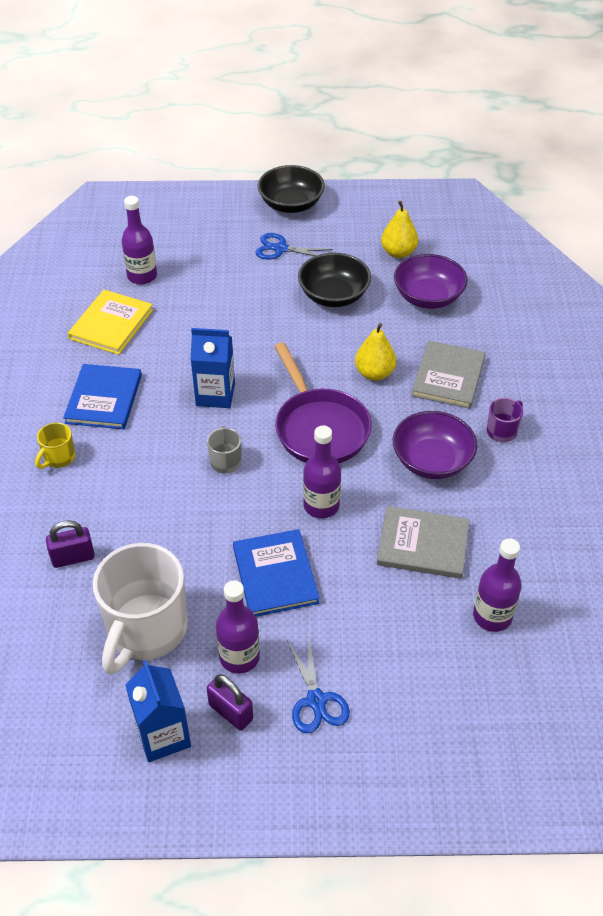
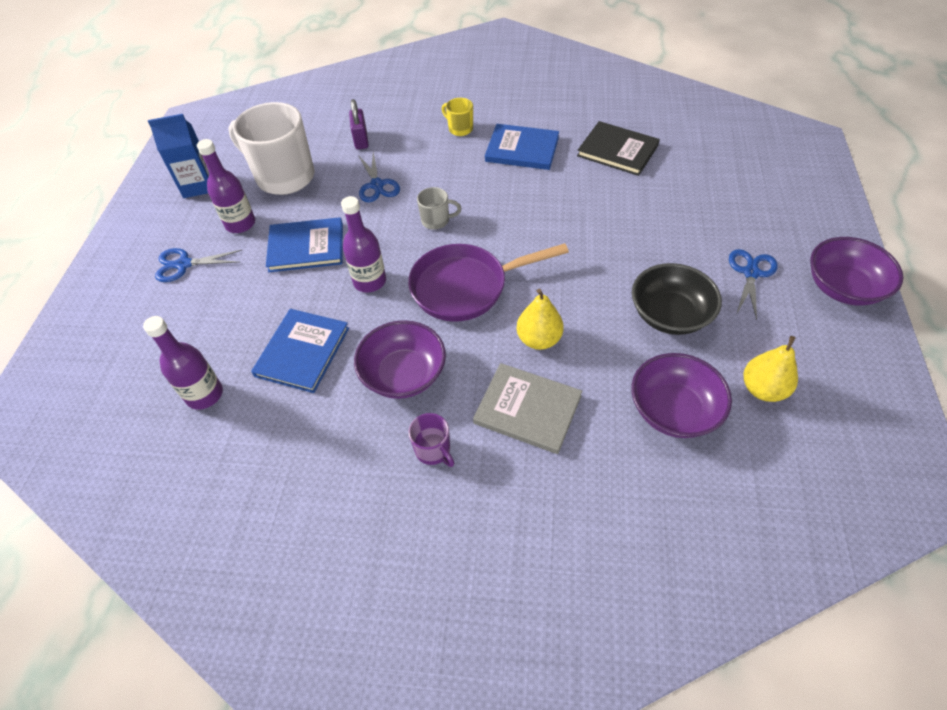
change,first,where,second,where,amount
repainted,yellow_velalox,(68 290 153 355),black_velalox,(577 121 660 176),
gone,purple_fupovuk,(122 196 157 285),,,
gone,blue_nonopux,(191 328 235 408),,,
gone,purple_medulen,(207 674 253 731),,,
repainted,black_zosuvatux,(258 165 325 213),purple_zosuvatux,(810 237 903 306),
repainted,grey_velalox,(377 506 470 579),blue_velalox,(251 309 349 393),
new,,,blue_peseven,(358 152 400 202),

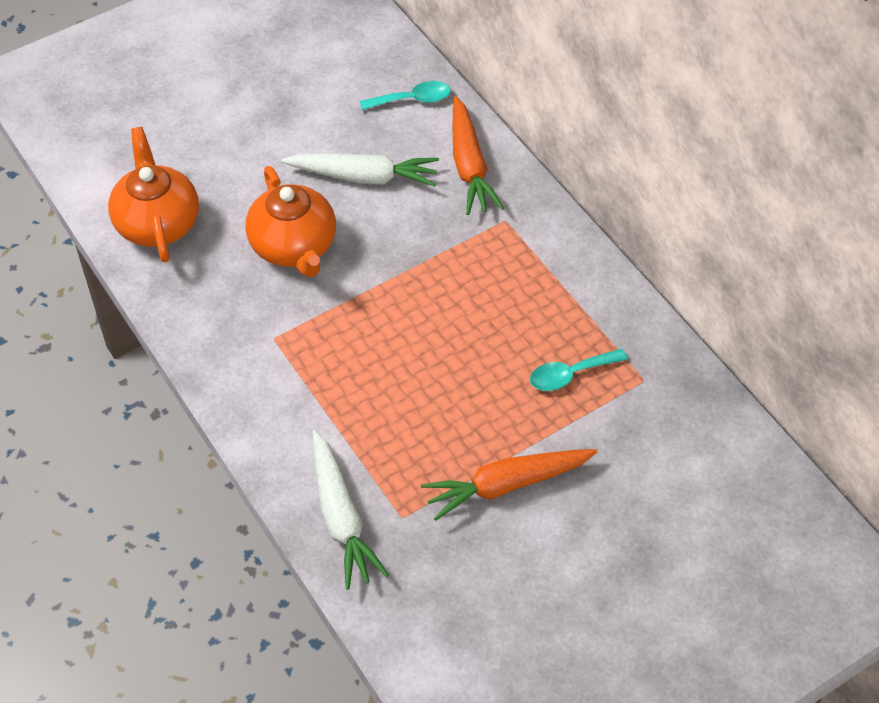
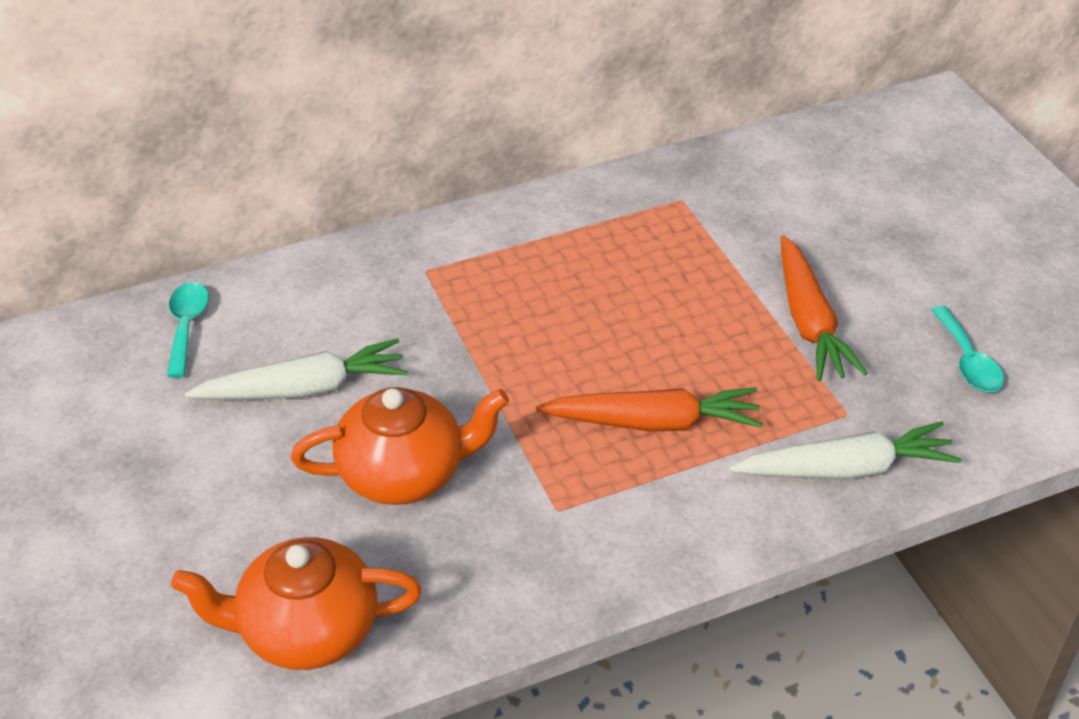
change,first,where,second,where,amount
rotated,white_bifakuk,(281 153 439 187),,(185 338 408 400),60 degrees clockwise
shifted,orange_bifakuk,(453 96 504 215),,(536 387 763 431),
shifted,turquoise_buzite,(530 349 628 391),,(931 306 1004 392),

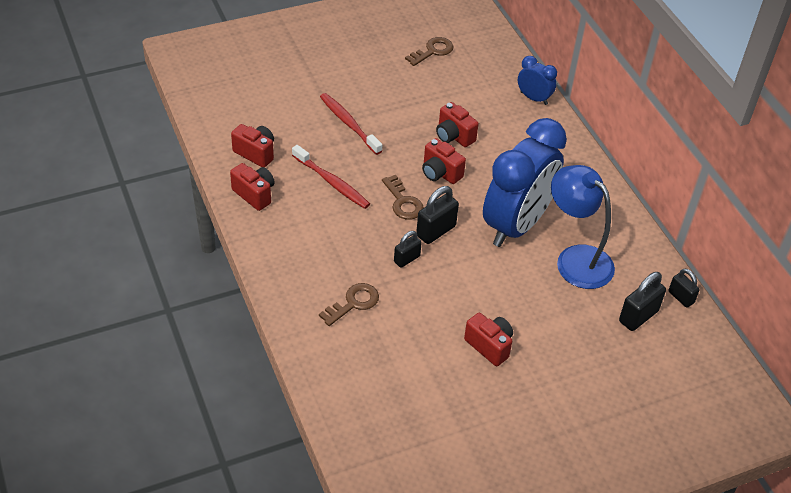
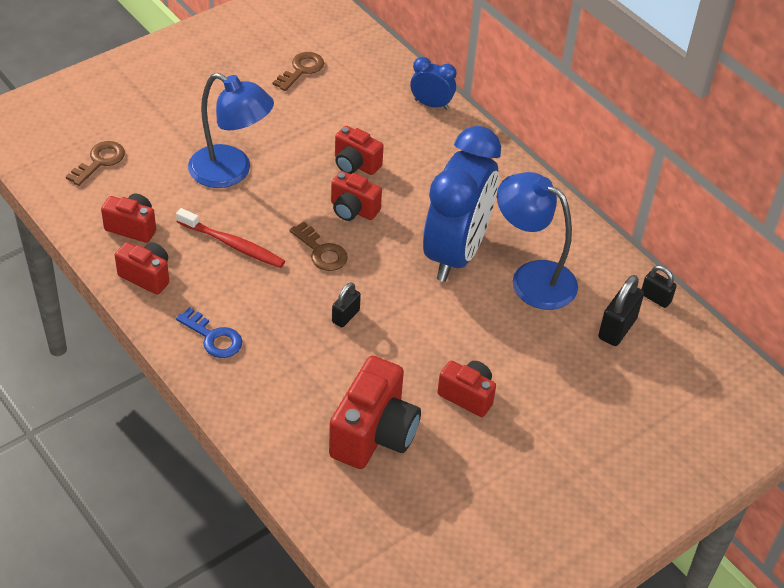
change,first,where,second,where,amount
shifted,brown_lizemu,(319 283 379 326),,(66 141 125 186),
swapped,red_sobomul,(320 93 382 155),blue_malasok,(188 73 274 188),
gone,black_medulen,(416 186 459 244),,,
new,,,blue_lizemu,(176 307 242 358),
new,,,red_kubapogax,(329 356 421 469),

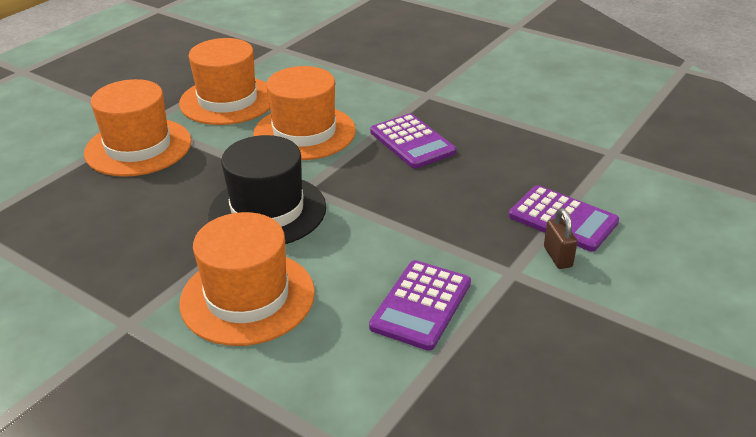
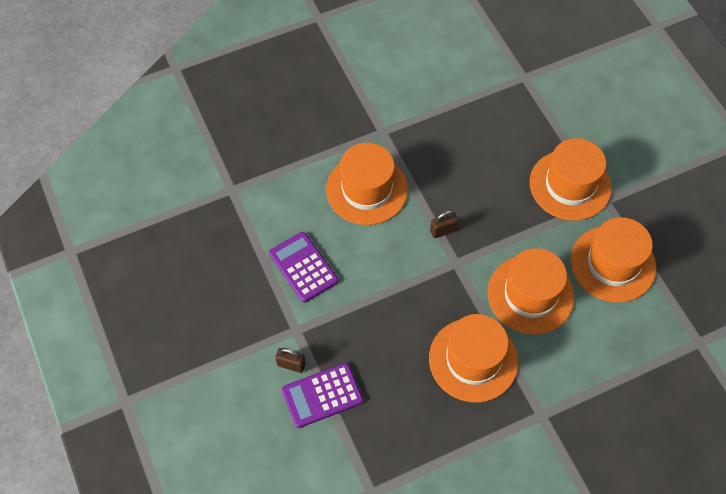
change,first,where,second,where,amount
swapped,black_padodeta,(208 135 326 244),brown_medulen,(430 211 458 238),
swapped,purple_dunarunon,(370 113 456 169),orange_padodeta,(429 314 519 403),

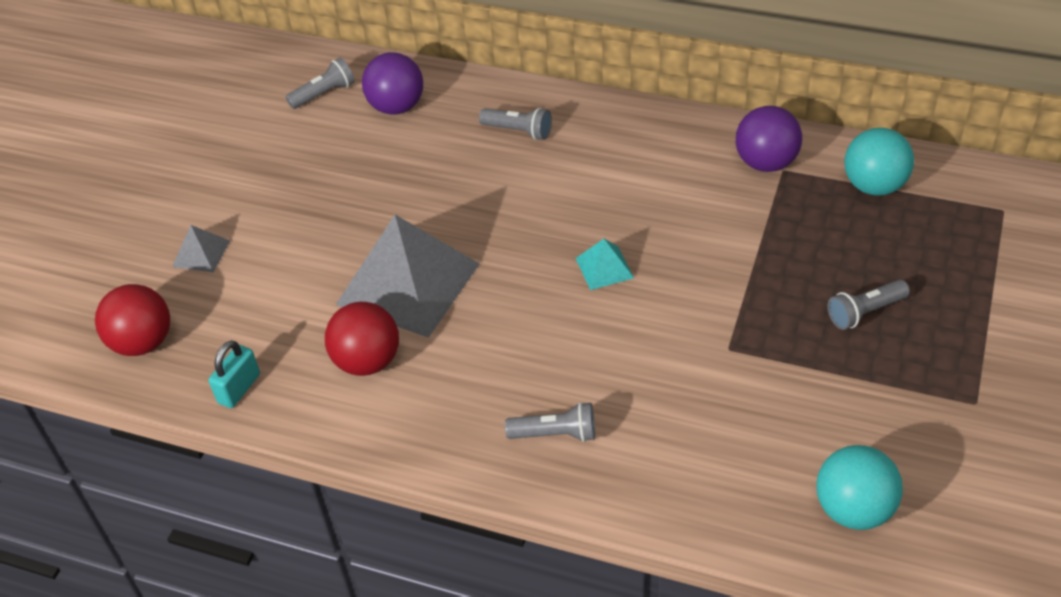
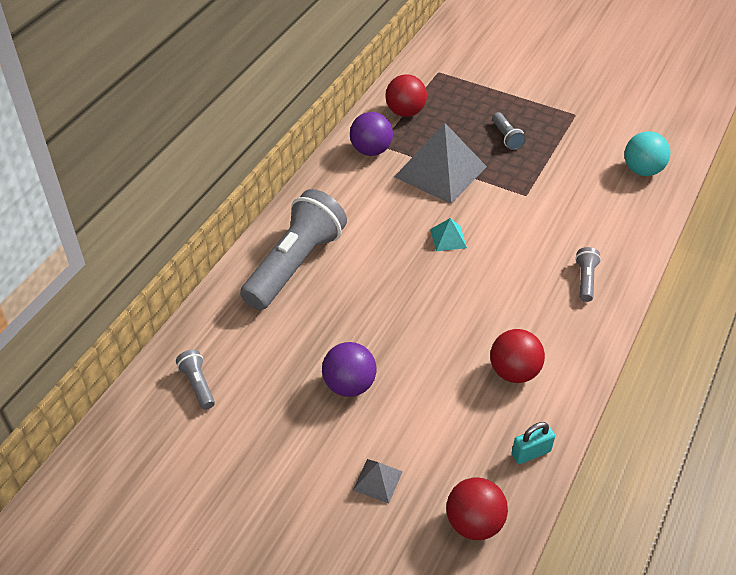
change,first,where,second,where,amount
rotated,turquoise_medulen,(209 340 260 408),,(512 422 555 464),60 degrees counterclockwise
shifted,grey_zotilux,(336 215 480 338),,(394 123 487 204),
shifted,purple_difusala,(362 52 423 115),,(322 342 376 397),
scaled,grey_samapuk,(479 108 552 140),,(240 189 347 310),x2.37
repainted,turquoise_difusala,(845 128 914 196),red_difusala,(385 74 427 117),

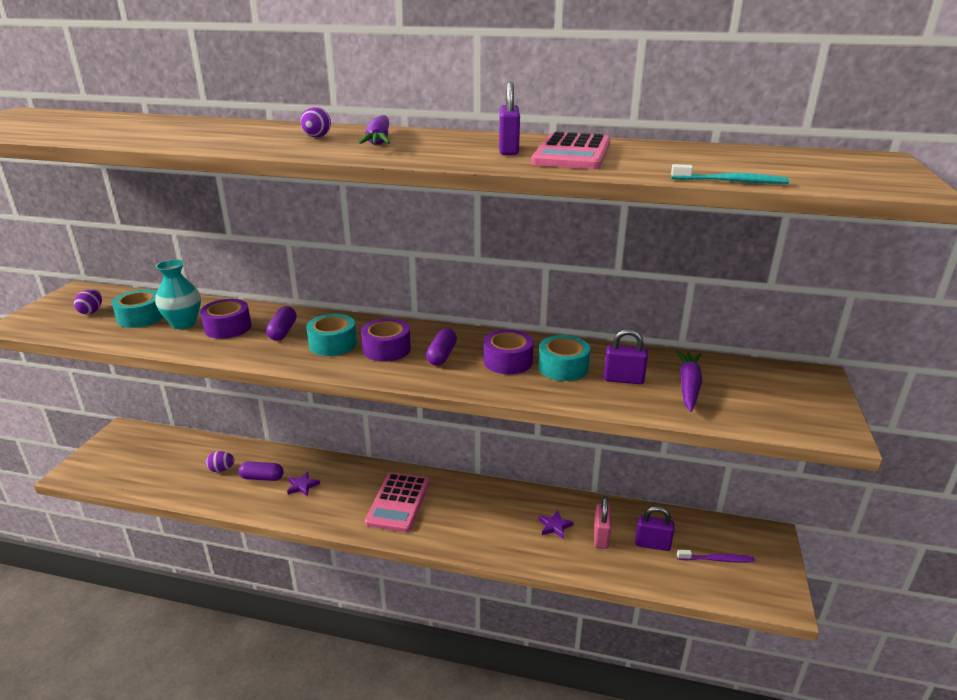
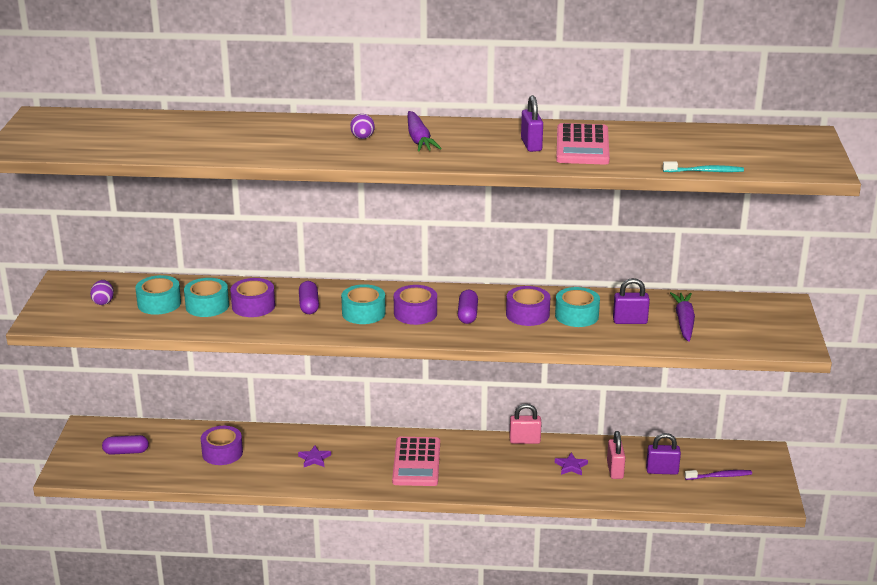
change,first,where,second,where,amount
swapped,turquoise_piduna,(155 259 201 329),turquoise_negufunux,(184 278 229 317),
swapped,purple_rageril,(206 451 234 472),purple_negufunux,(201 426 243 465),
shifted,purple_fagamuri,(238 462 284 481),,(102 435 149 455),
new,,,pink_medulen,(509 404 542 444),

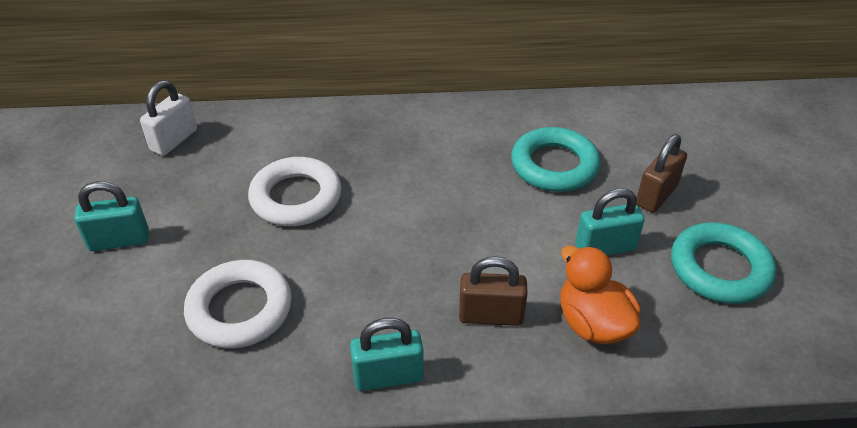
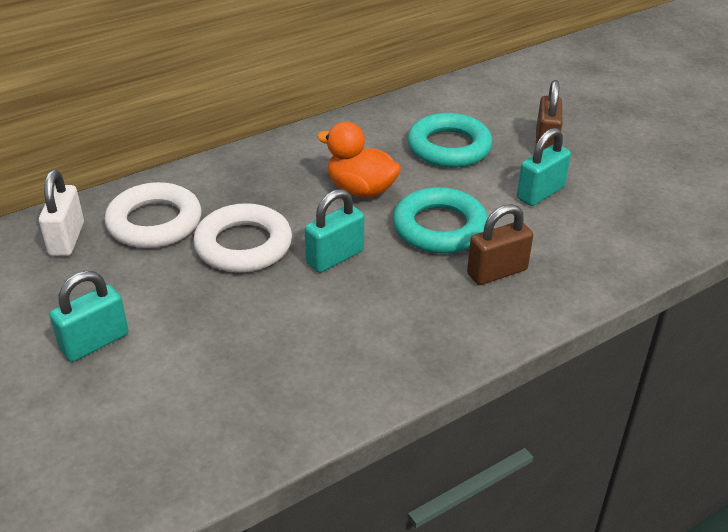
change,first,where,second,where,amount
shifted,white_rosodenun,(184 260 292 348),,(105 182 202 248),
shifted,turquoise_medulen,(350 318 424 391),,(305 189 364 273),
shifted,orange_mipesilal,(561 246 641 344),,(317 122 401 198),
shifted,turquoise_rosodenun,(671 223 776 304),,(393 187 488 254),

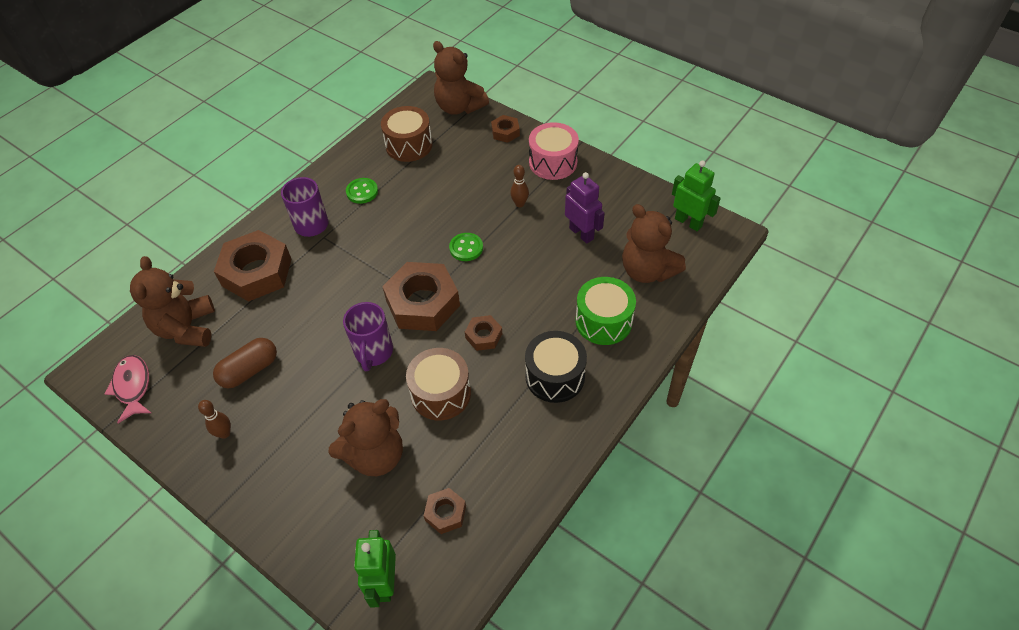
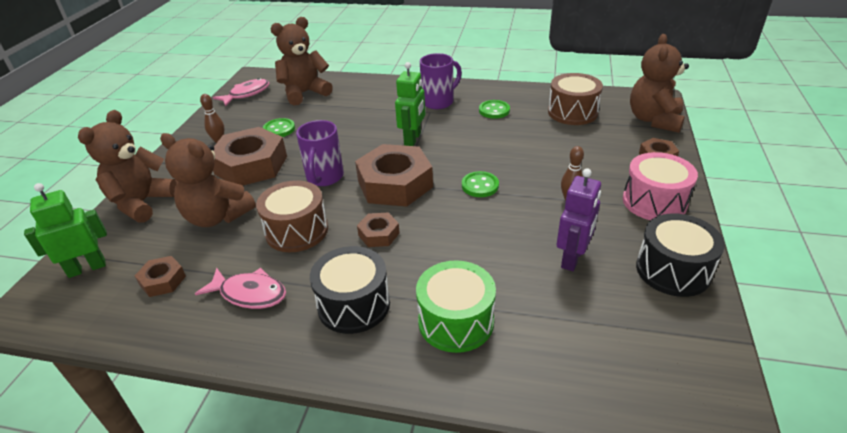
change,first,where,second,where,amount
swapped,brown_fagamuri,(213 338 277 388),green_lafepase,(263 118 295 137),
shifted,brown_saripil,(214 230 292 302),,(213 127 287 186),
rotated,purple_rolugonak,(343 302 393 371),,(296 120 344 186),60 degrees counterclockwise
shifted,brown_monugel,(622 204 686 283),,(78 110 177 223),
shifted,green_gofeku,(672 160 721 231),,(395 62 425 146),
new,,,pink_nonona,(195 268 286 309),
new,,,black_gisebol,(636 214 725 297),

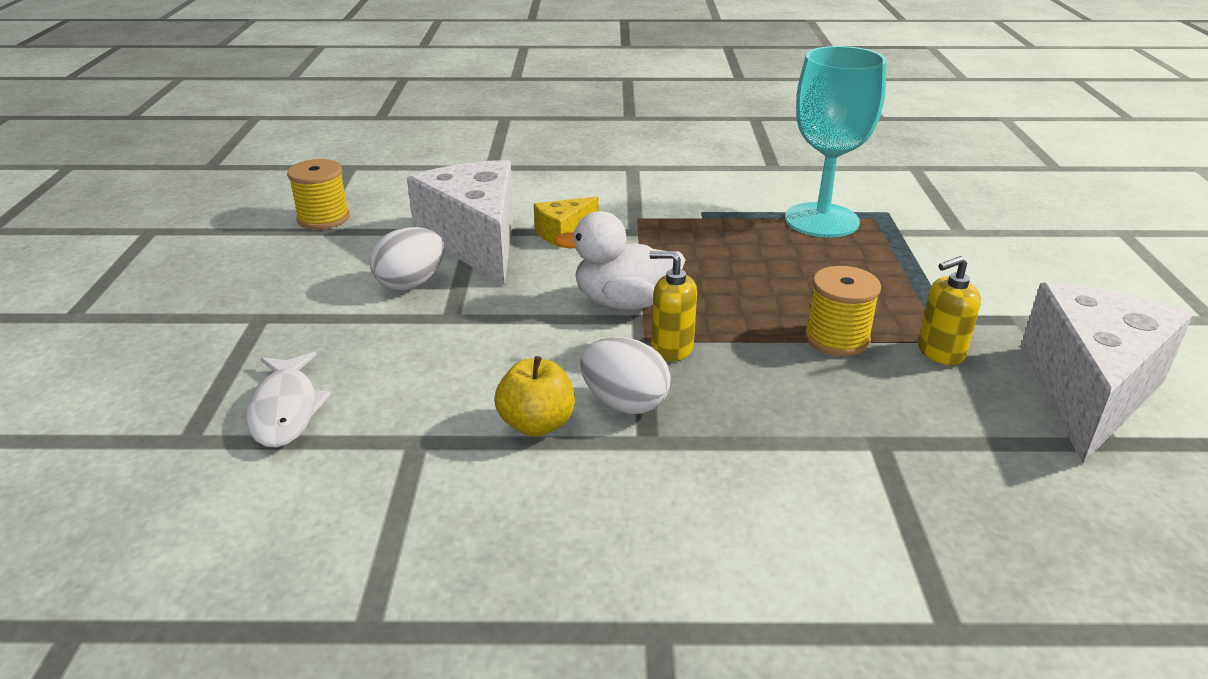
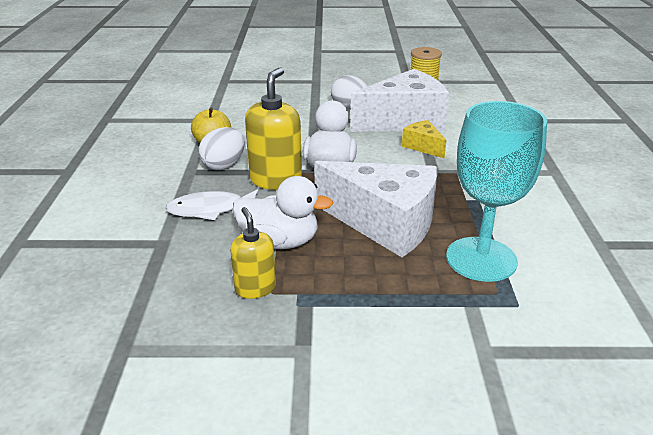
change,first,where,second,where,amount
shifted,white_nonona,(246 352 331 448),,(165 189 259 220),
scaled,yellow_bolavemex,(650 251 697 361),,(245 67 302 190),x1.65
swapped,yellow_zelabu,(805 266 881 356),white_mipesilal,(233 176 333 249),
shifted,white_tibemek,(1021 282 1193 463),,(314 161 437 257),

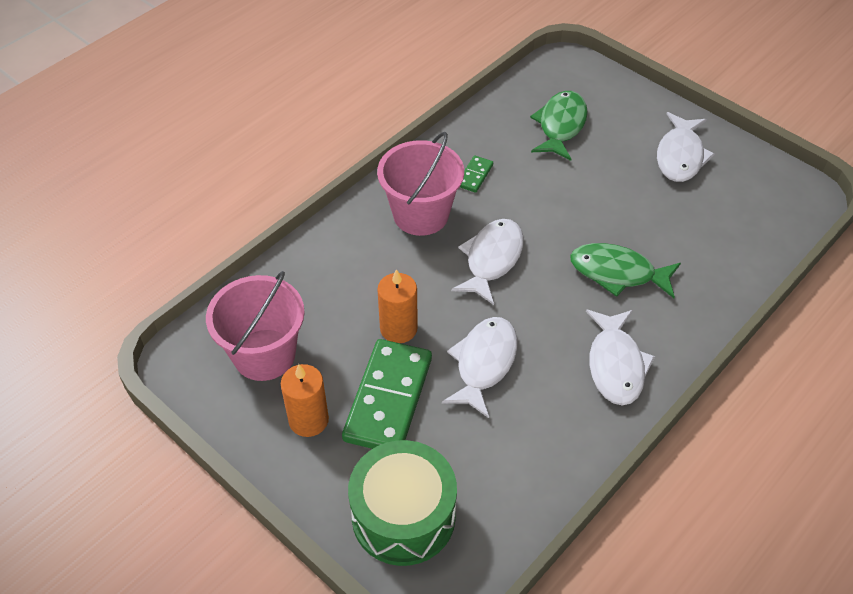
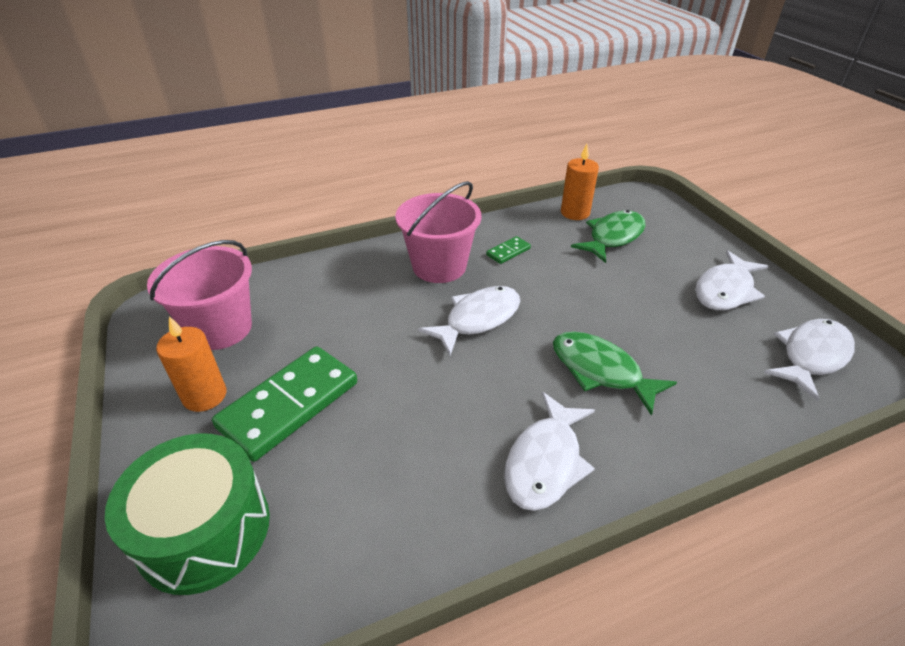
change,first,where,second,where,amount
shifted,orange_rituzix,(377 269 418 343),,(561 144 599 220),
shifted,white_nonona,(442 317 517 418),,(764 319 855 401),

